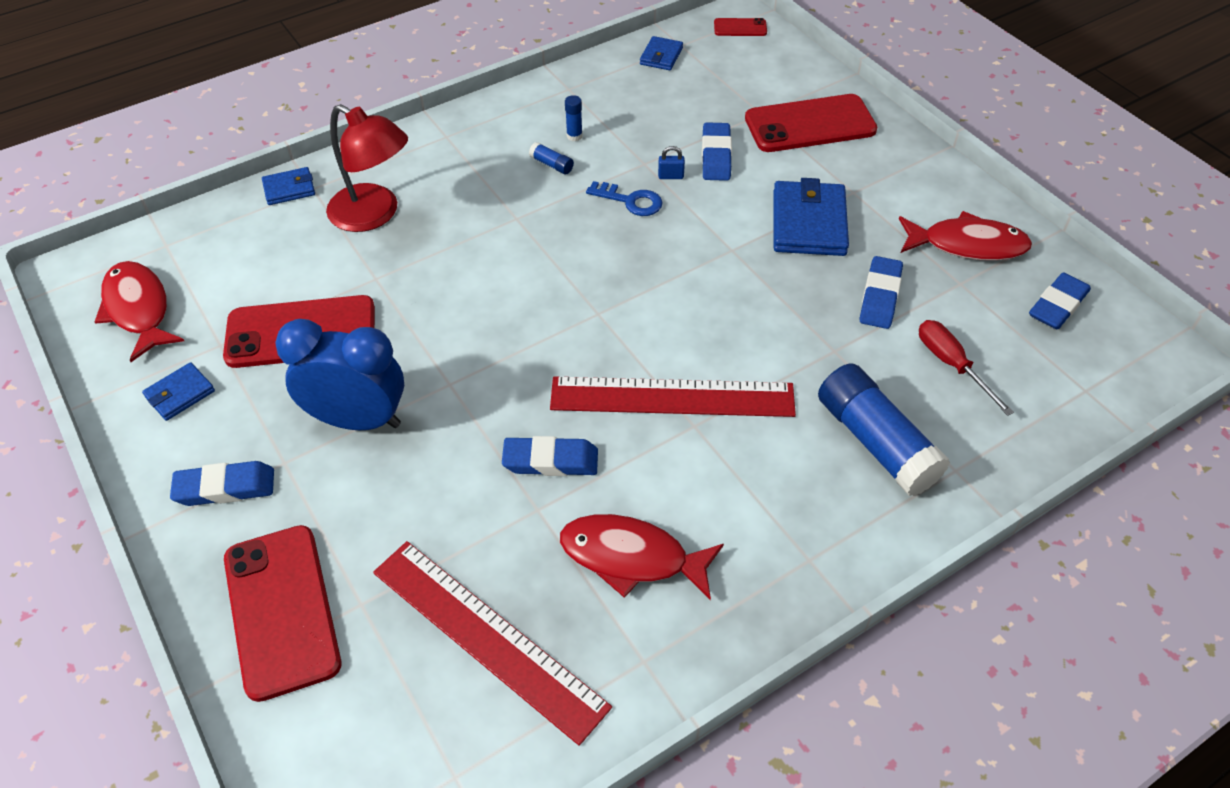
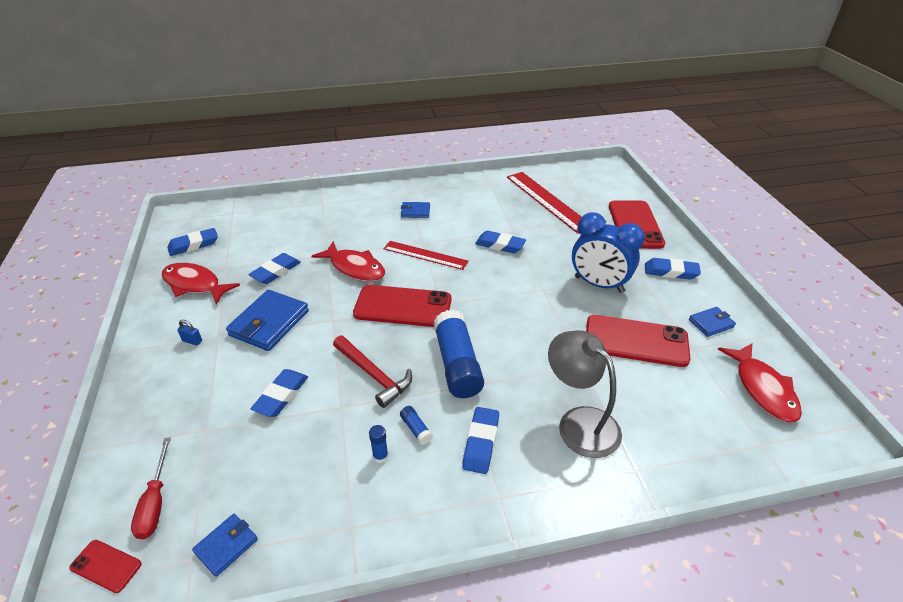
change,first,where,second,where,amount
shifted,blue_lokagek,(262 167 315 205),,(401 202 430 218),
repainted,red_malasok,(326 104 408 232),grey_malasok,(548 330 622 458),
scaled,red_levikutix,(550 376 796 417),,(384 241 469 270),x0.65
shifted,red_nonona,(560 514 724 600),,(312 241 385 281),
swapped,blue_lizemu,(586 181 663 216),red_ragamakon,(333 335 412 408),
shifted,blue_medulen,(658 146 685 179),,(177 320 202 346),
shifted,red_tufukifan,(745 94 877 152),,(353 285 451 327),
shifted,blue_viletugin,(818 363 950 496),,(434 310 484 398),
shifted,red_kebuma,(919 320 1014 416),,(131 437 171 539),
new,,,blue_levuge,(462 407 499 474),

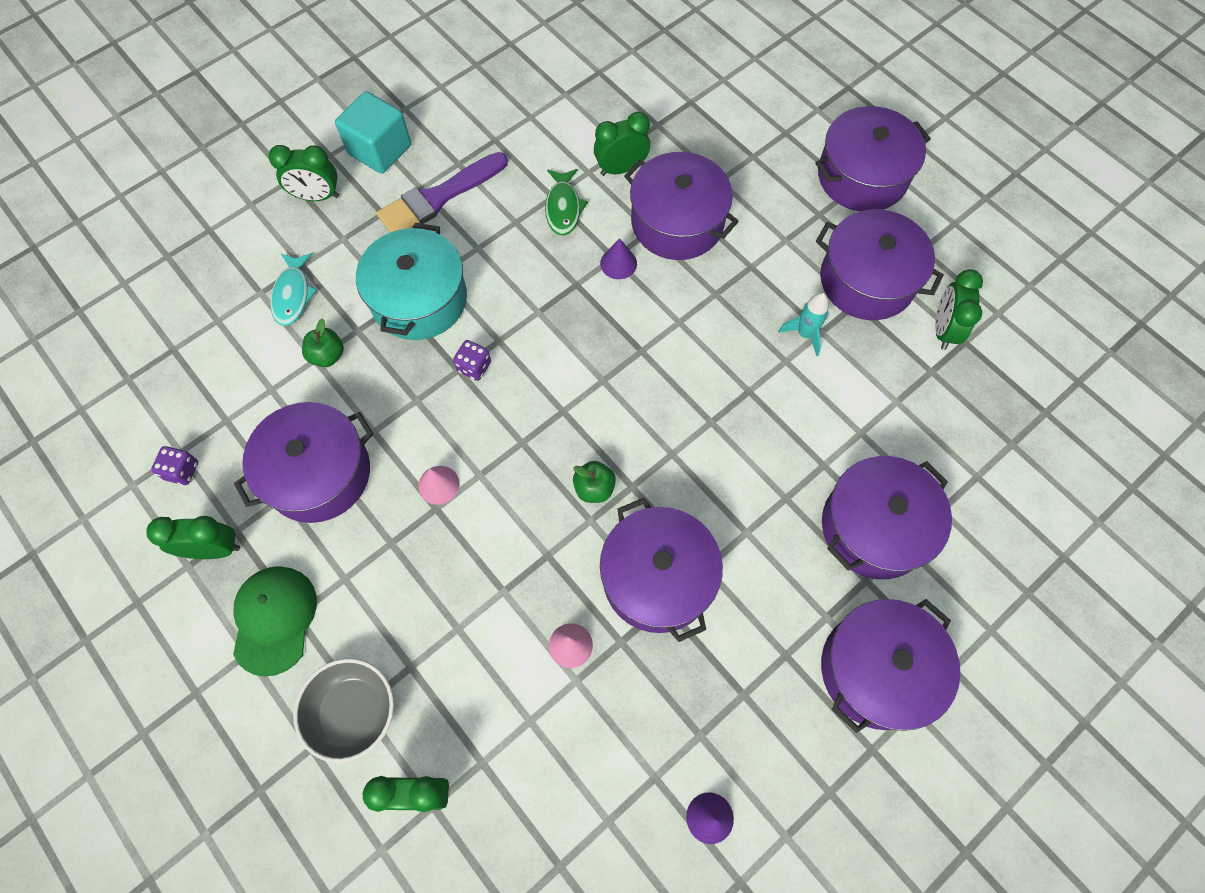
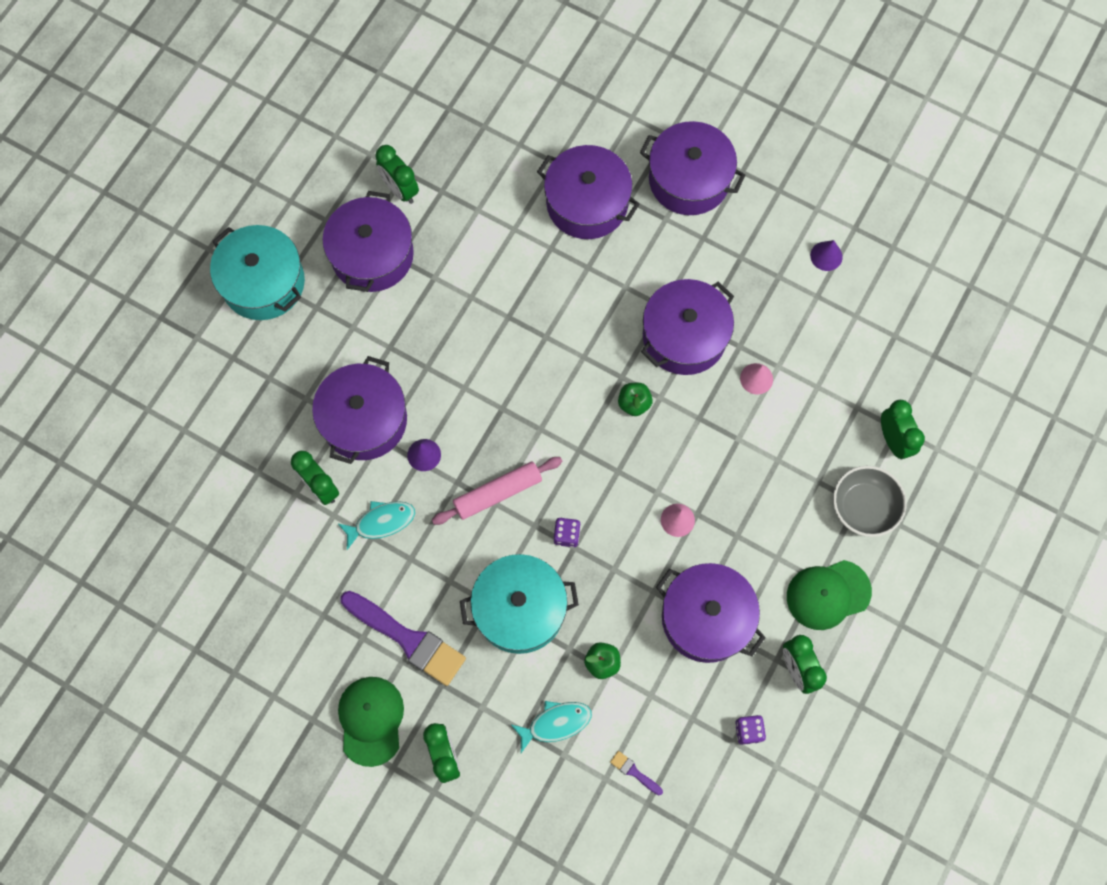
change,first,where,second,where,amount
swapped,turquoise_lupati,(335 91 411 174),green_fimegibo,(338 677 404 767),
repainted,green_nonona,(545 169 588 236),turquoise_nonona,(337 501 415 550),
gone,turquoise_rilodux,(779 293 829 356),,,
repainted,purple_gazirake,(815 106 931 211),turquoise_gazirake,(210 225 305 320),
rotated,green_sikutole,(935 269 983 350),,(375 145 419 204),60 degrees clockwise
new,,,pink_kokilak,(432 457 563 525),
new,,,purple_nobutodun,(610 751 663 795),

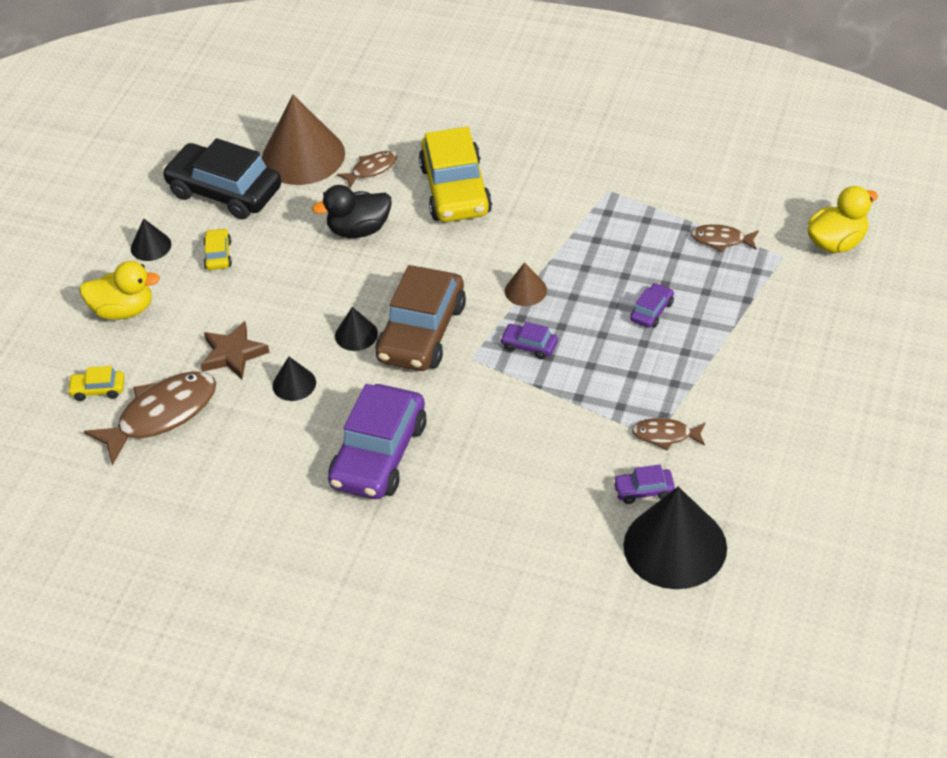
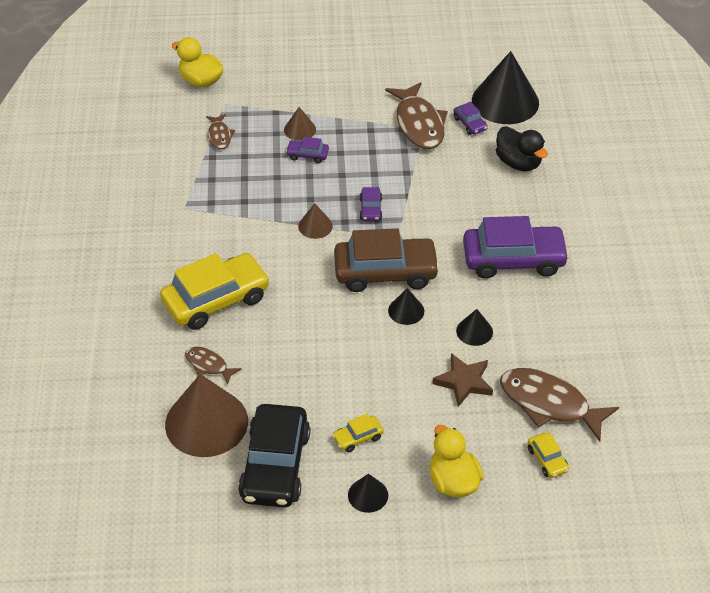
change,first,where,second,where,amount
shifted,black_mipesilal,(312 185 391 238),,(496 126 548 171),
scaled,brown_nonona,(632 418 706 451),,(385 82 448 149),x1.93
new,,,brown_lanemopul,(284 107 316 141),

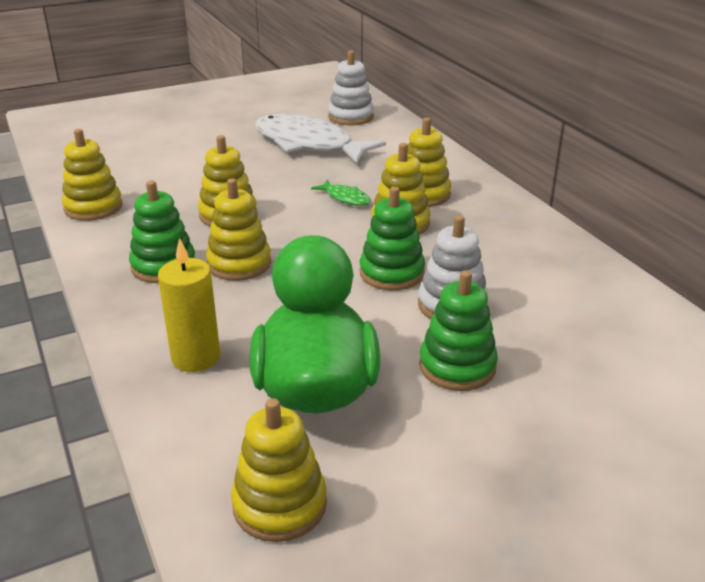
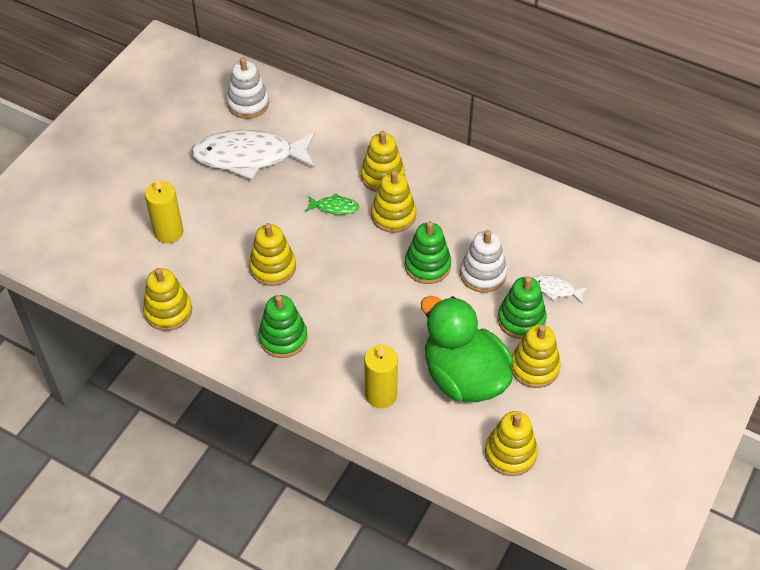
change,first,where,second,where,amount
shifted,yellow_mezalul,(206 178 271 281),,(510 324 561 388),
new,,,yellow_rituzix,(145 178 183 243),
new,,,white_nonona,(533 275 588 304),

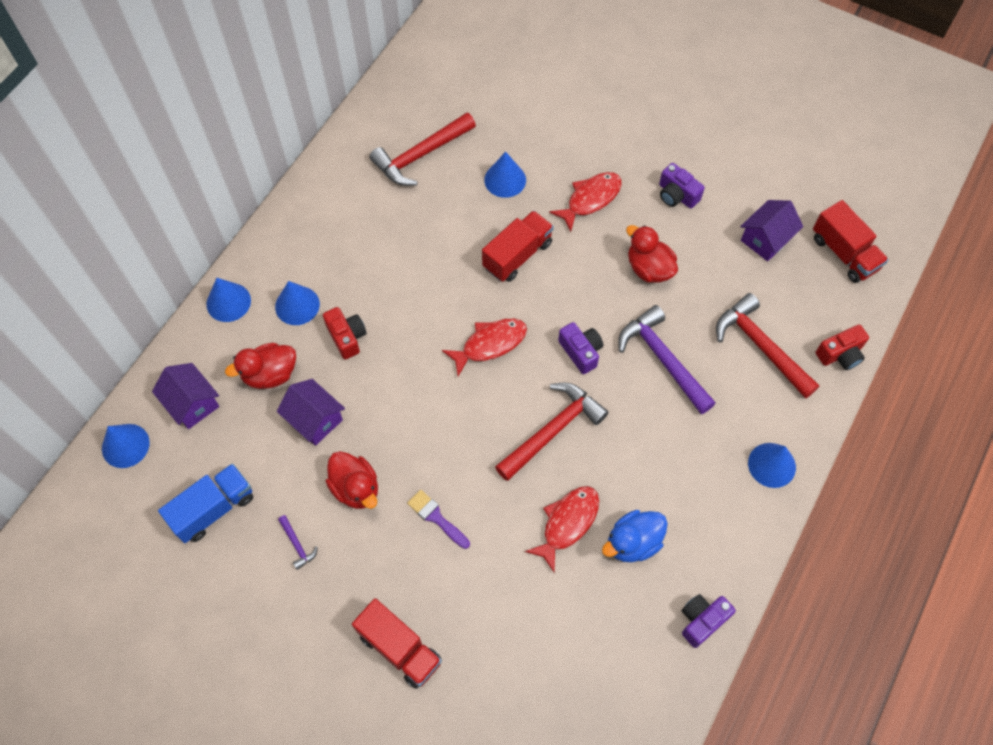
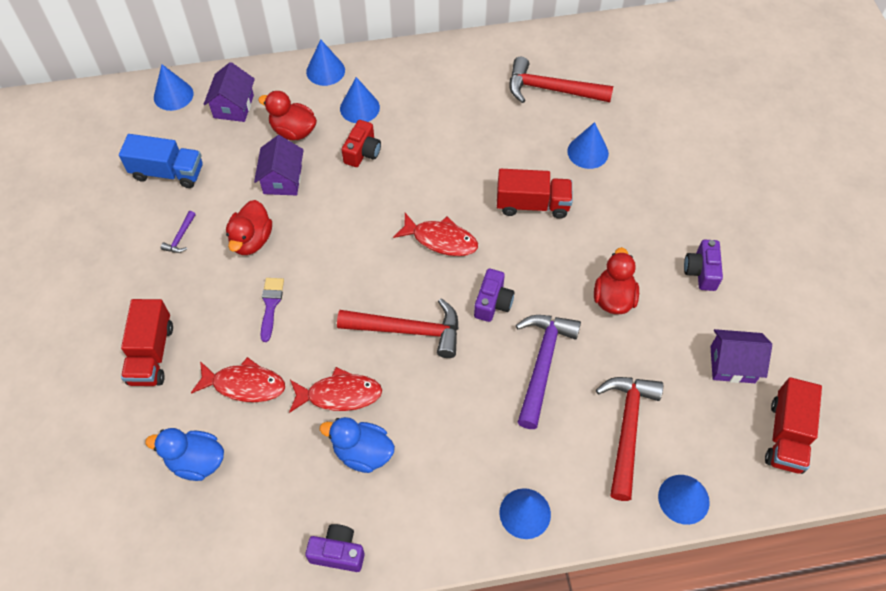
change,first,where,second,where,amount
shifted,red_nonona,(549 172 622 232),,(191 357 285 402),
swapped,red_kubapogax,(816 324 869 370),blue_lanemopul,(658 475 710 525),
new,,,blue_mipesilal,(145 428 224 481),

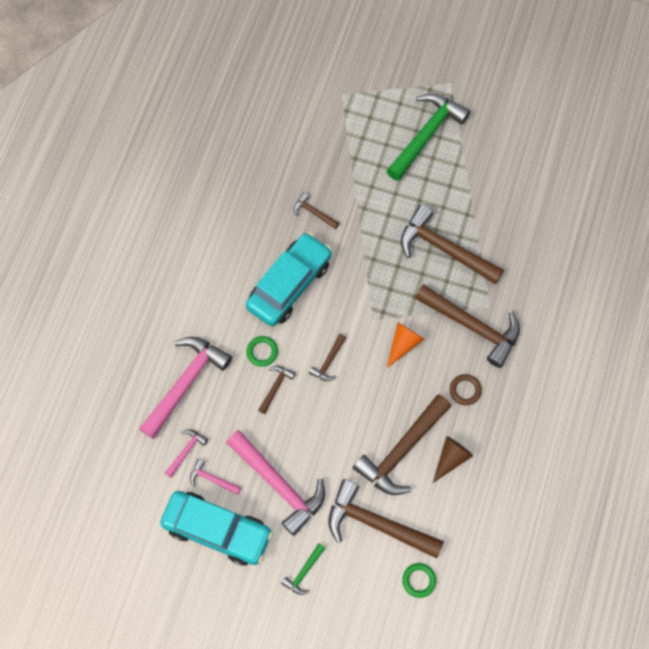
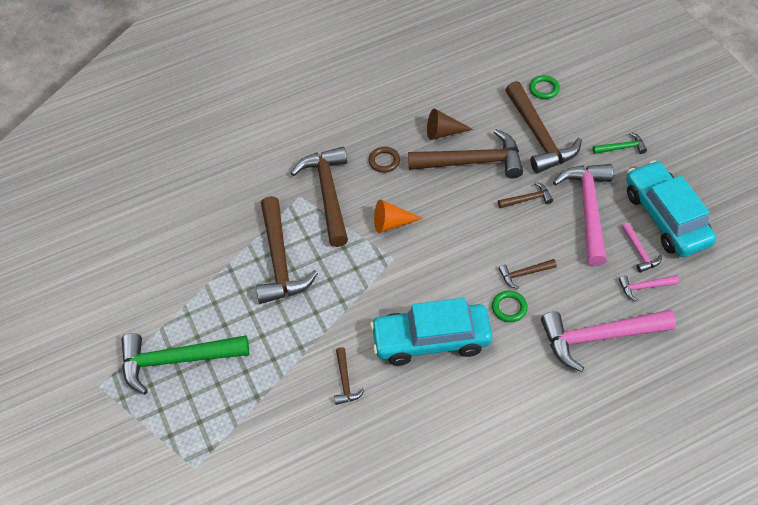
change,first,where,second,where,amount
shifted,brown_ragamakon,(309 334 346 381),,(498 182 553 208),

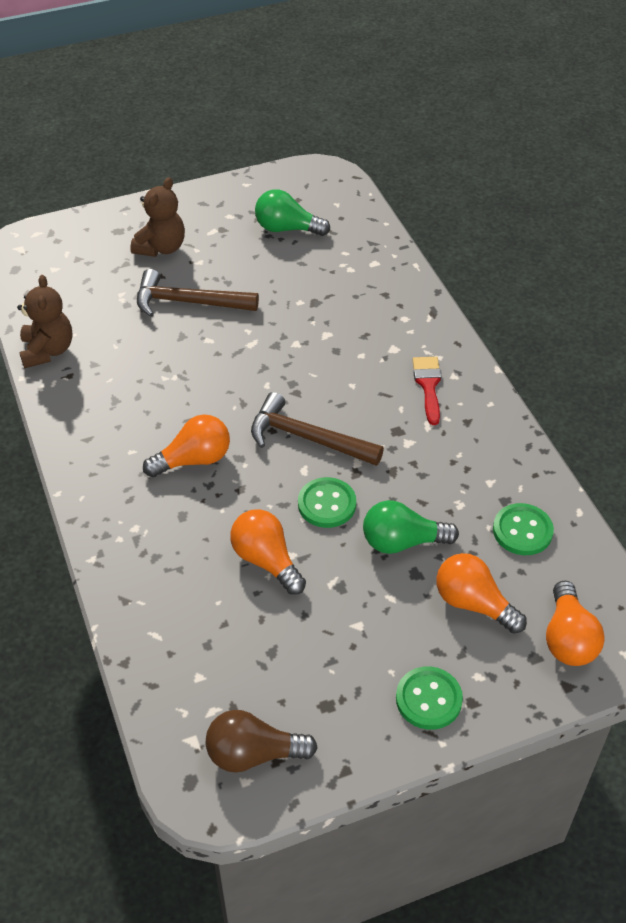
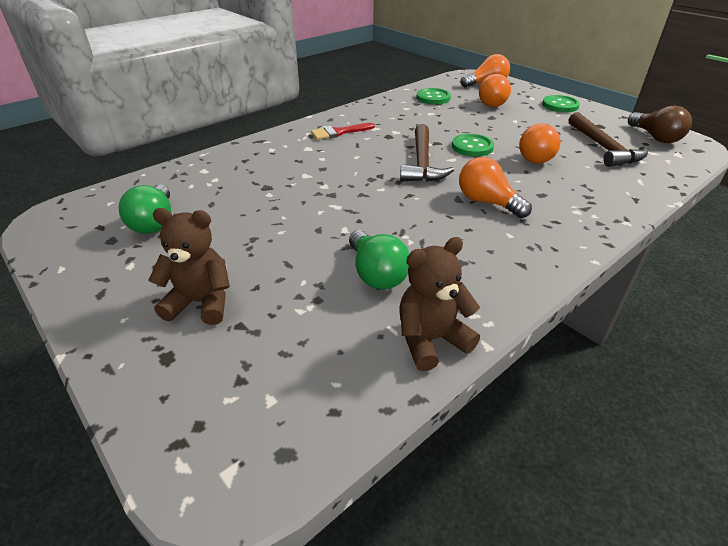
change,first,where,second,where,amount
shifted,brown_ragamakon,(137 269 259 317),,(569 112 648 167),
shifted,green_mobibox,(363 500 459 554),,(349 230 409 290),

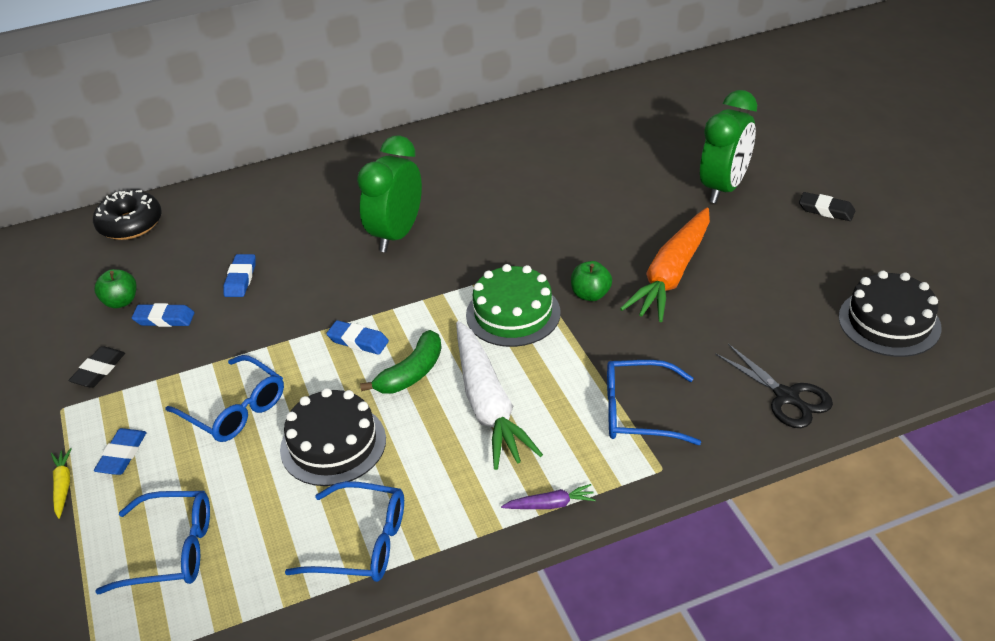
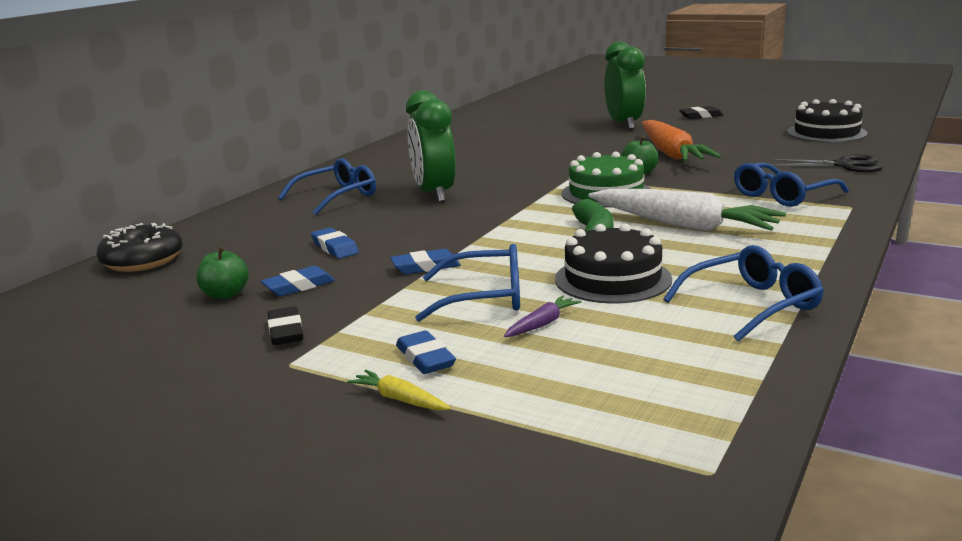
change,first,where,second,where,amount
shifted,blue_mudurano,(95 491 210 594),,(278 158 376 215),
shifted,blue_levuge,(326 320 389 355),,(390 249 461 274),
shifted,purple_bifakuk,(501 484 596 509),,(504 296 581 337),

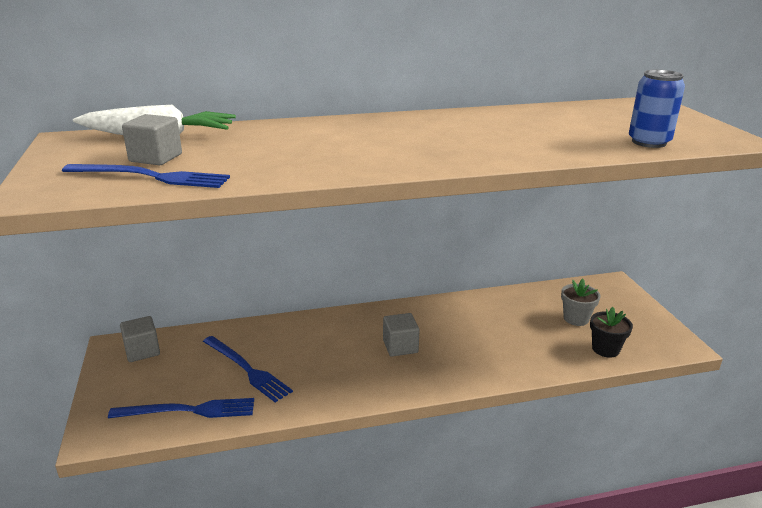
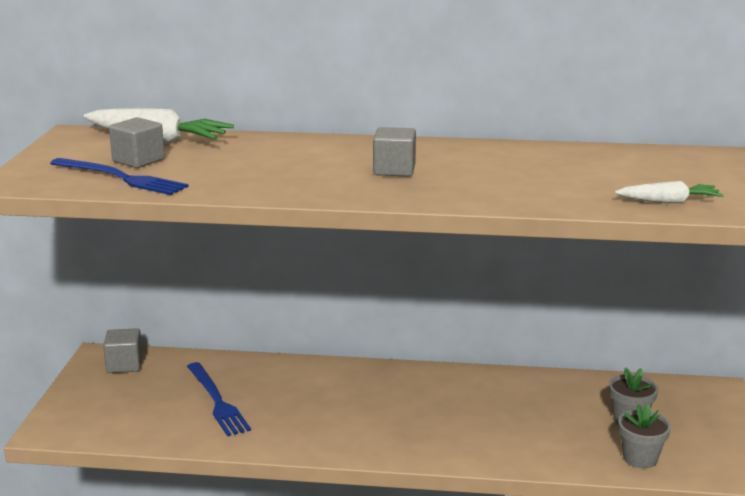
change,first,where,second,where,amount
gone,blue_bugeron,(108 398 254 418),,,
shifted,grey_lupati,(383 313 420 356),,(373 127 416 177),
repainted,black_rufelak,(590 307 633 358),grey_rufelak,(618 404 671 468),
swapped,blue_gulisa,(629 70 685 148),white_bifakuk,(615 181 723 203),

